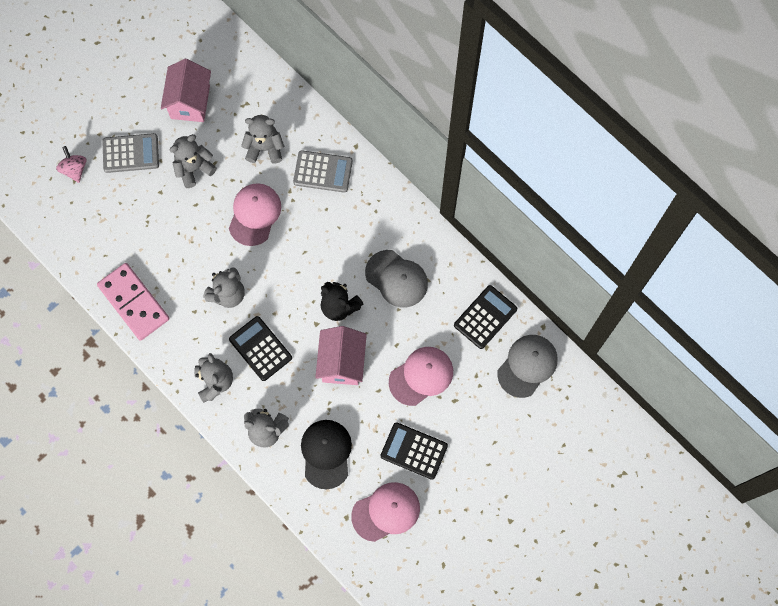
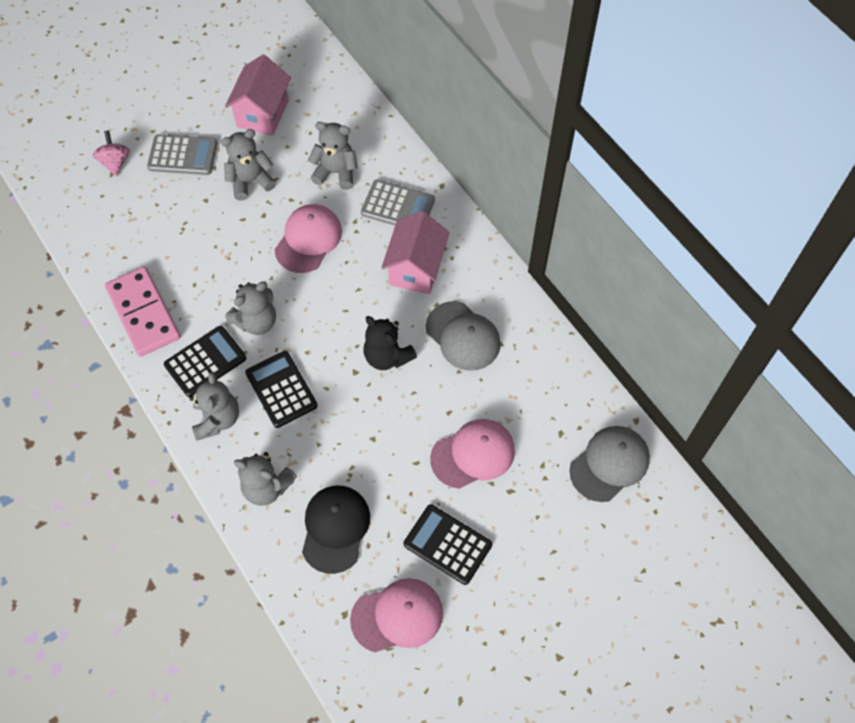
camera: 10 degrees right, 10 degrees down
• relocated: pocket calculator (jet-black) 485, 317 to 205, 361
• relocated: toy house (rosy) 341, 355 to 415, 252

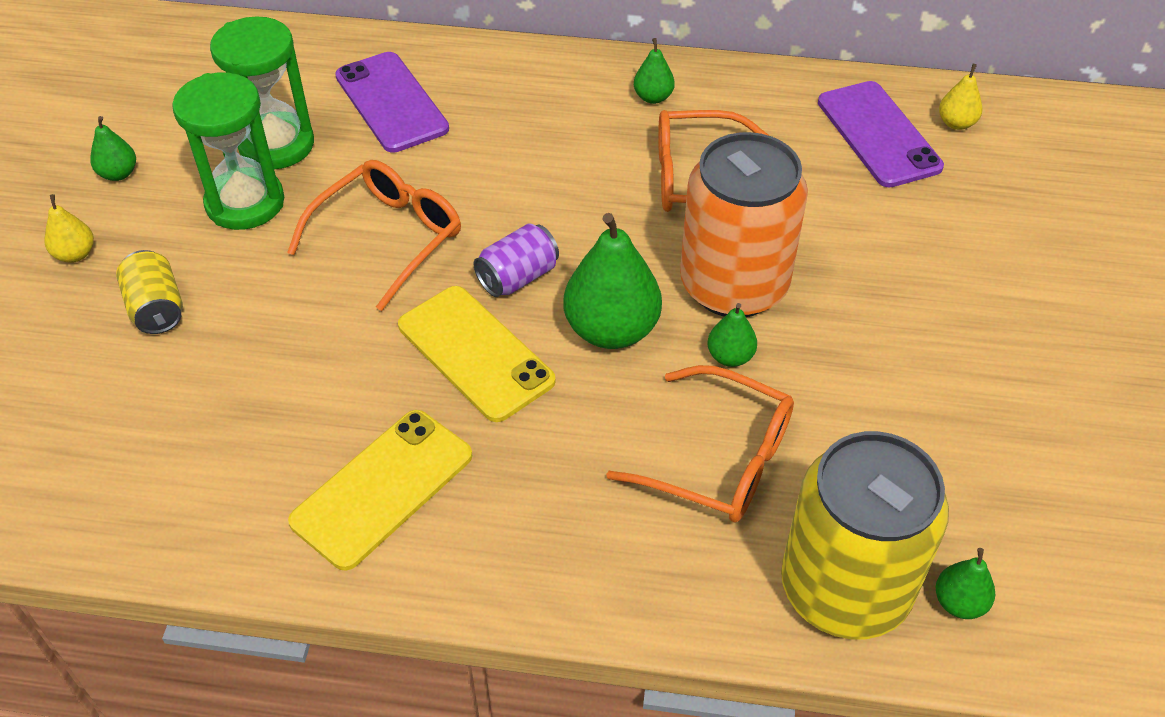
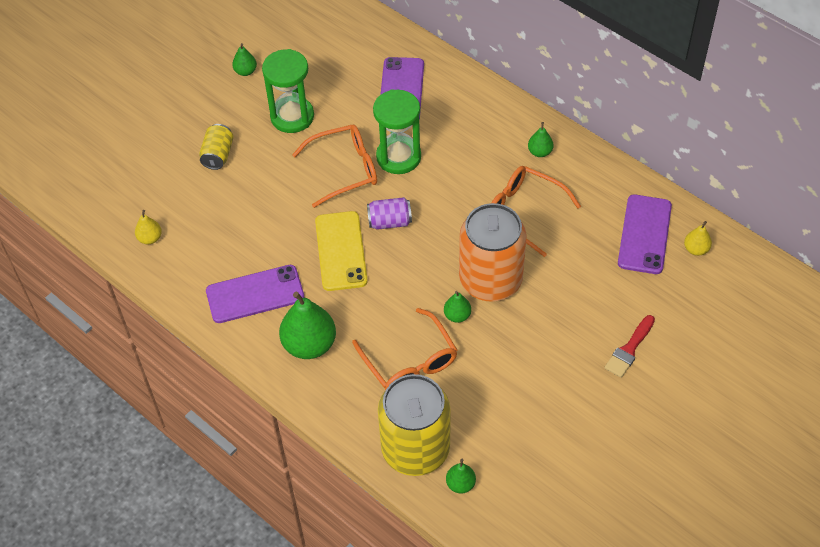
camera: 35 degrees right, 5 degrees up
• relocated: sandglass (leaf-green) 262, 92 to 397, 132
• relocated: toy pear (golden) 69, 228 to 148, 227
• relocated: toy pear (leaf-green) 612, 281 to 307, 325
• colour: smartphone (golden) 380, 490 to smartphone (purple) 255, 294
• appeared: paintbrush (scarlet) 630, 346

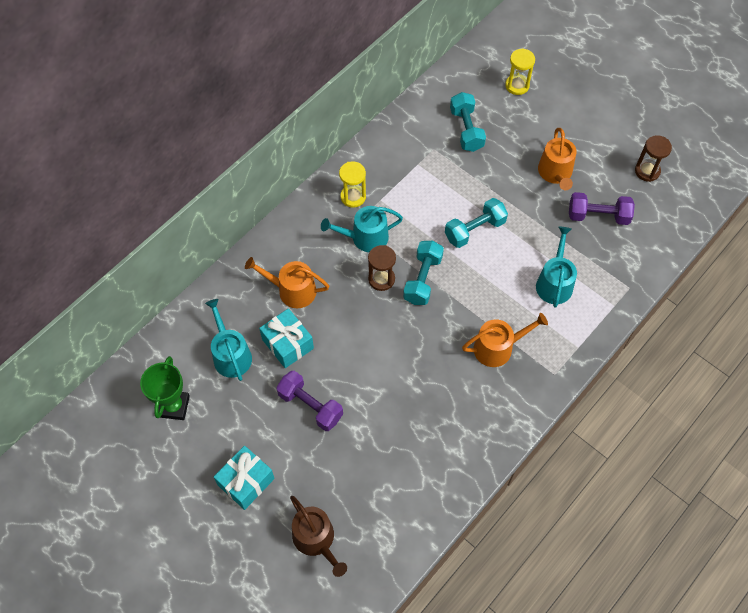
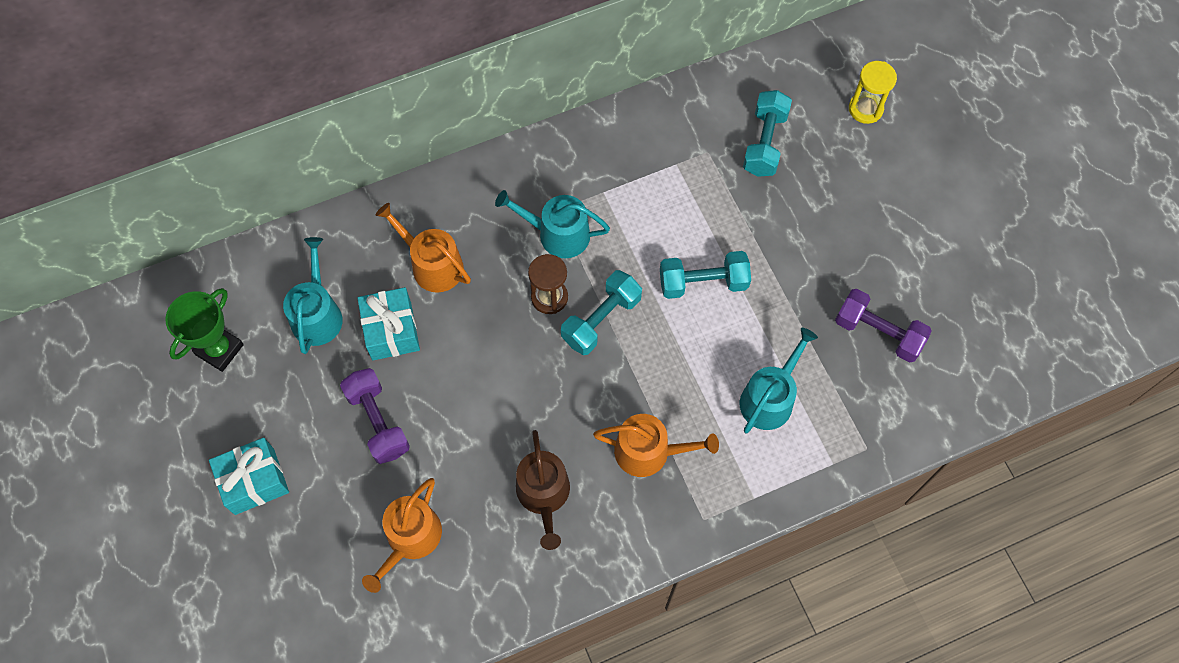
camera: 25 degrees right, 5 degrees up
• relocated: watering can (bright orange) 557, 159 to 402, 535
• missing: sandglass (dark brown) 653, 158
• missing: sandglass (golden) 352, 184
• relocated: watering can (dark brown) 318, 536 to 543, 490

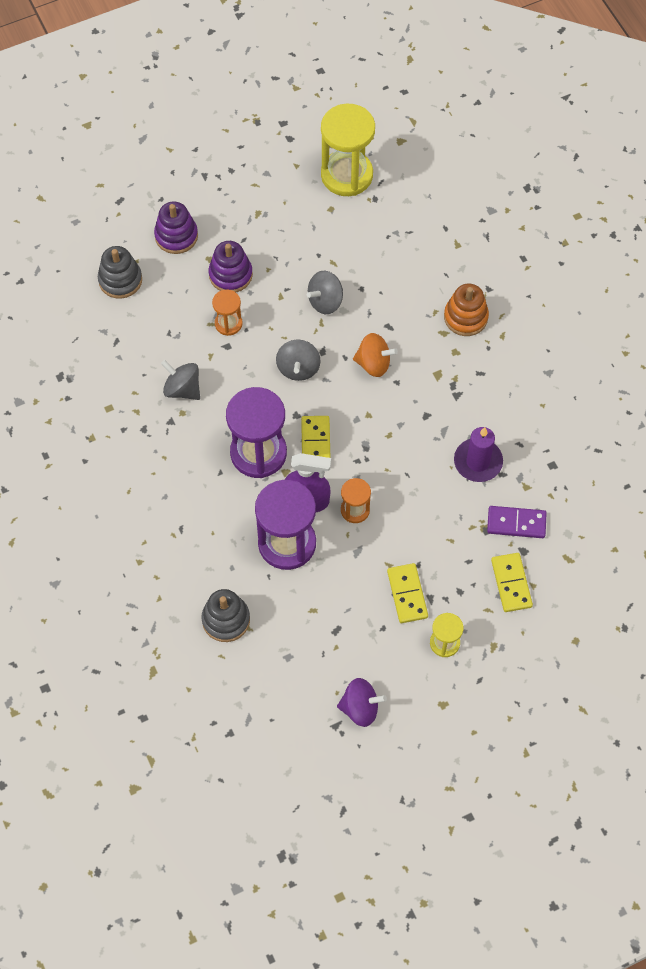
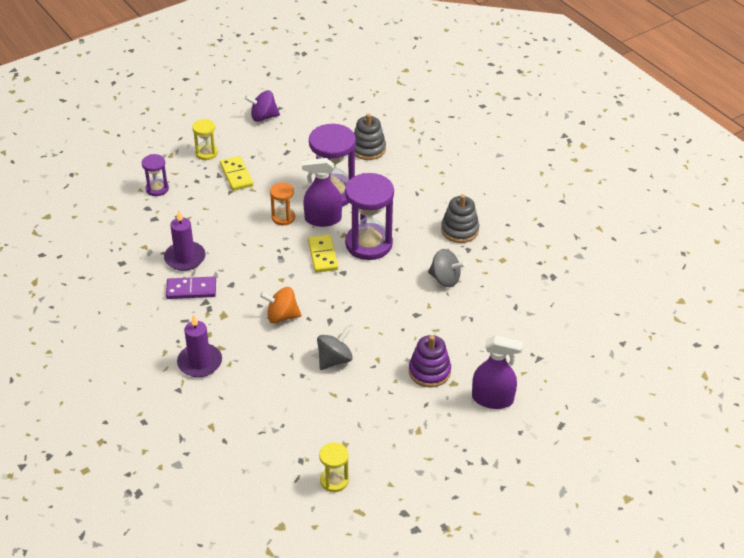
camera: 170 degrees right, 20 degrees down
• size: sandglass (golden) 348, 150 = 334, 467 x0.51
• exchanged: stacking toy (purple) 176, 227 to spray bottle (purple) 497, 372
• relocated: stacking toy (grey) 120, 272 to 460, 218
• exchanged: stacking toy (bright orange) 466, 310 to pillar candle (purple) 199, 345
• missing: sandglass (bright orange) 227, 313
• missing: whirligig (grey) 298, 360
• relocated: domino tile (purple) 517, 522 to 191, 288
• exchanged: domino tile (golden) 512, 582 to sandglass (purple) 155, 175

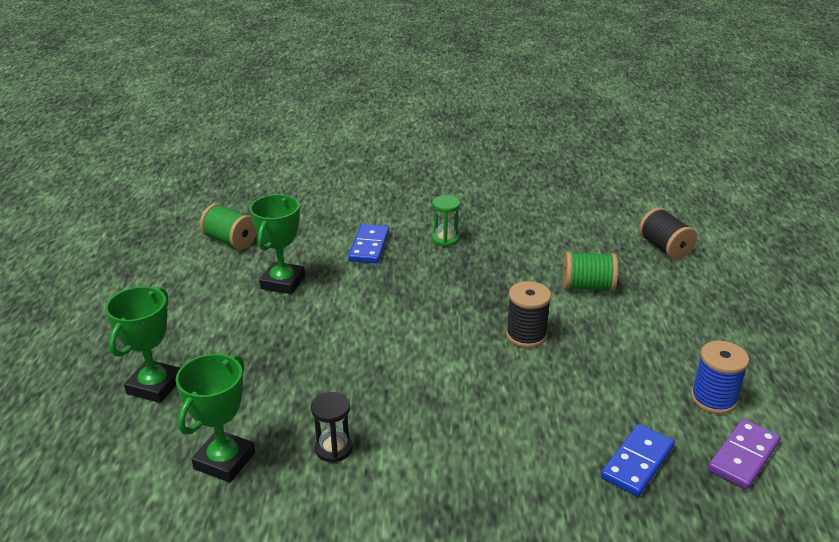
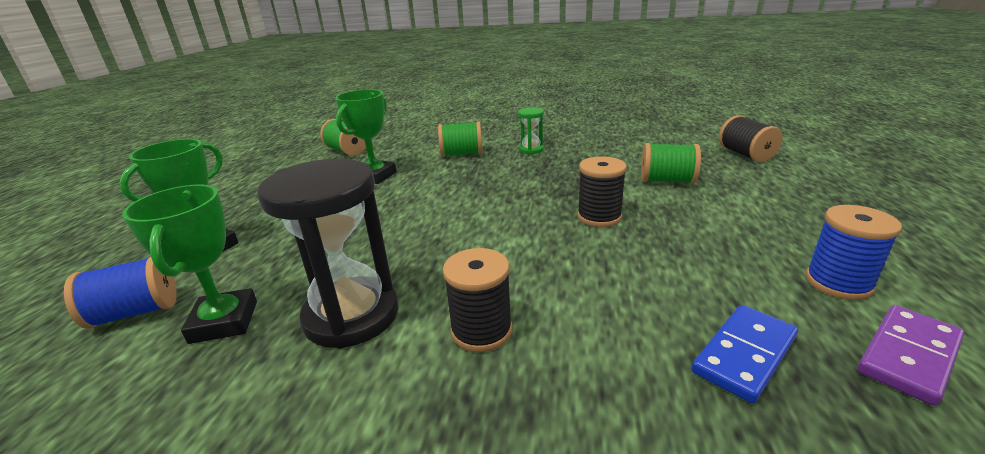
camera: 10 degrees right, 5 degrees down
• exchanged: domino tile (royal blue) 368, 244 to reel of thread (leaf-green) 460, 139
• spun: award cup (leaf-green) 215, 418 = 189, 264 45 degrees counterclockwise
• size: sandglass (jet-black) 332, 427 = 327, 254 x2.07
• appeared: reel of thread (jet-black) 477, 300
• appeared: reel of thread (royal blue) 120, 293

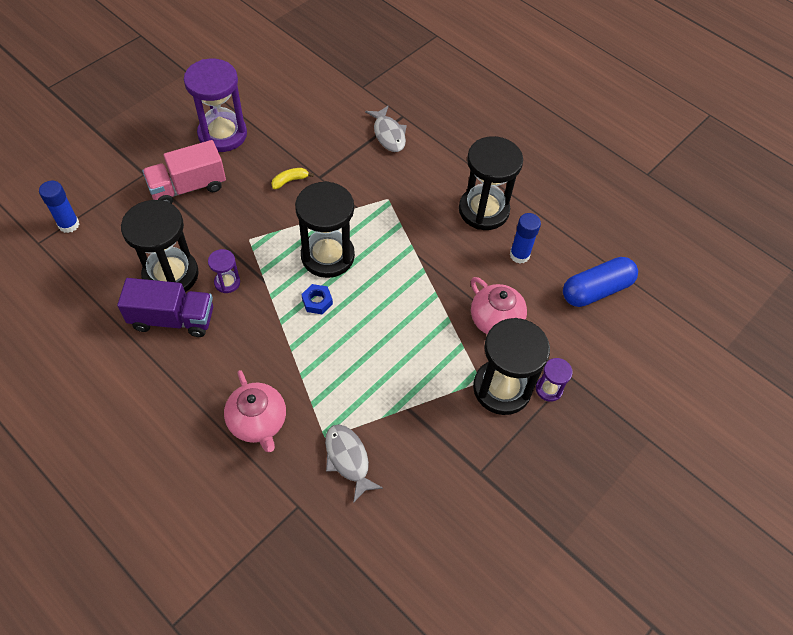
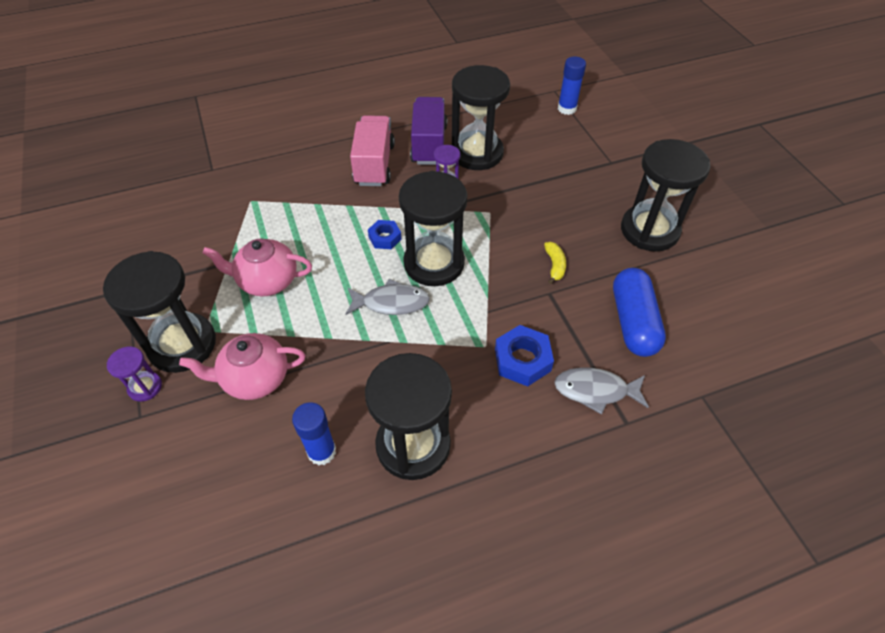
camera: 120 degrees right, 5 degrees down
• colour: sandglass (purple) 215, 105 to sandglass (jet-black) 666, 195
• relocated: truck (rosy) 184, 172 to 372, 150
• relocated: pill (royal blue) 600, 282 to 639, 312
• spun: truck (purple) 165, 307 = 428, 131 150 degrees clockwise
• relocated: china teapot (rosy) 255, 411 to 257, 267
• relocated: fish (grey) 354, 463 to 387, 297
• appeared: nut (royal blue) 524, 356

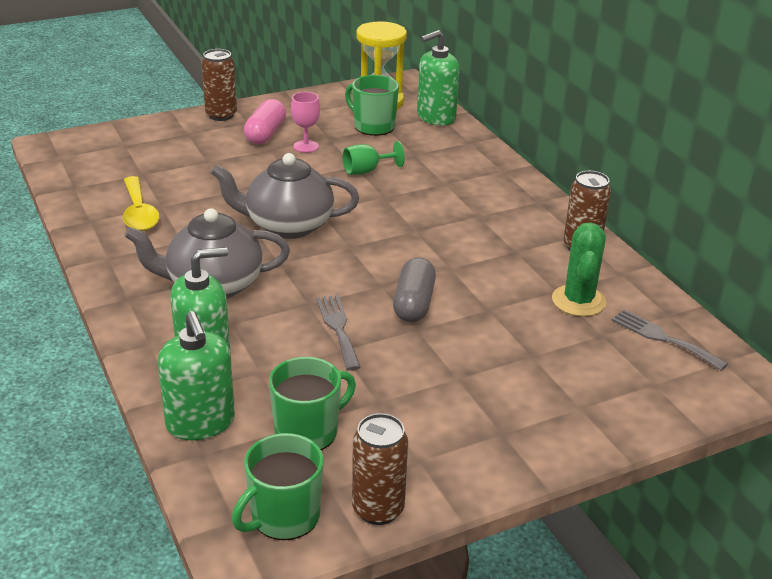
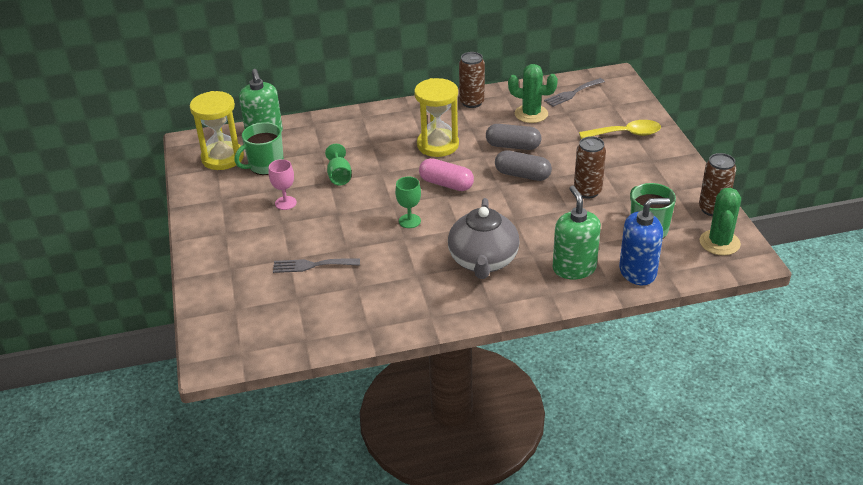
camera: 75 degrees left, 5 degrees up
• relocated: soda can (dark brown) 219, 85 to 590, 167
• relocated: pill (rosy) 265, 121 to 446, 174
• exchanged: china teapot (grey) 285, 196 to goblet (leaf-green) 408, 202
• relocated: teaspoon (golden) 141, 203 to 620, 129
• relocated: table fork (grey) 338, 332 to 316, 266
• colour: soap dispenser (leaf-green) 196, 375 to soap dispenser (royal blue) 644, 241
• exchanged: mug (leaf-green) 278, 486 to cactus (leaf-green) 720, 221
• appeared: sandglass (golden) 436, 117
• appeared: pill (grey) 513, 137

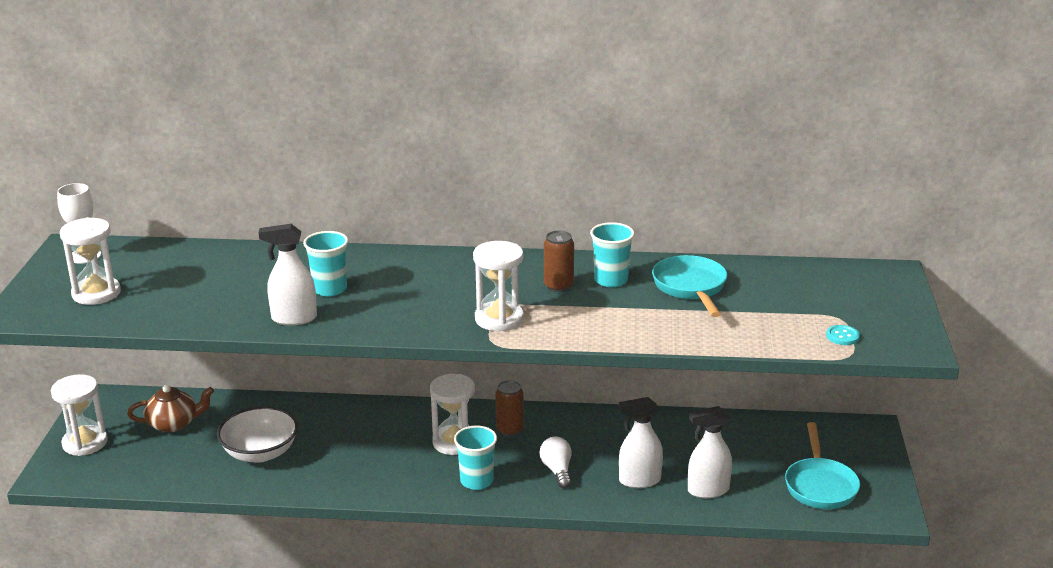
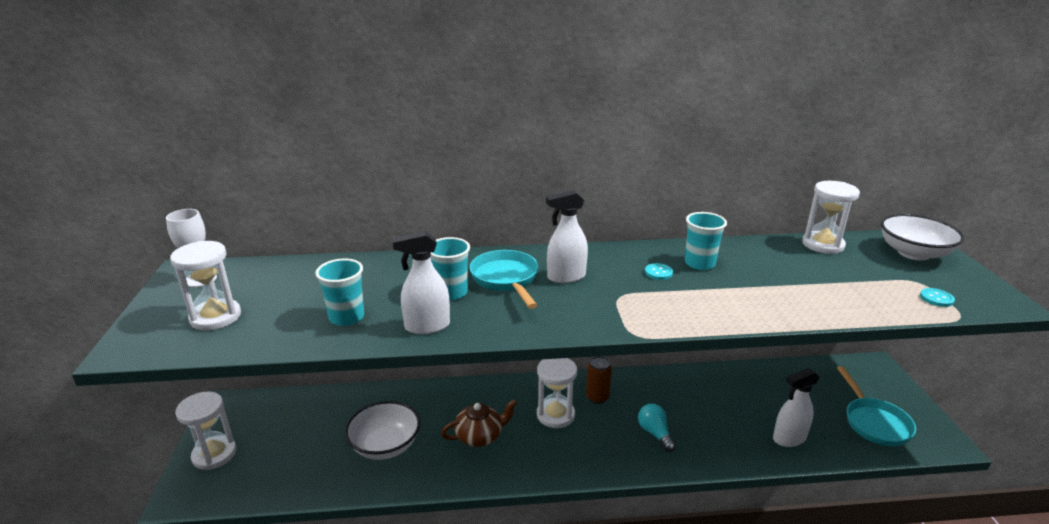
camera: 10 degrees left, 0 degrees up
• exchanged: soda can (dark brown) 559, 261 to button (teal) 659, 271
• relocated: sandglass (snow-white) 498, 286 to 831, 217
• relocated: skillet (teal) 689, 286 to 504, 279
• relocated: china teapot (dark brown) 170, 408 to 479, 423
• relocated: spray bottle (snow-white) 641, 442 to 567, 236
• relocated: tumbler (teal) 475, 457 to 339, 292
• colour: bulb (snow-white) 555, 462 to bulb (teal) 657, 428
• appeared: deep dish (snow-white) 923, 237

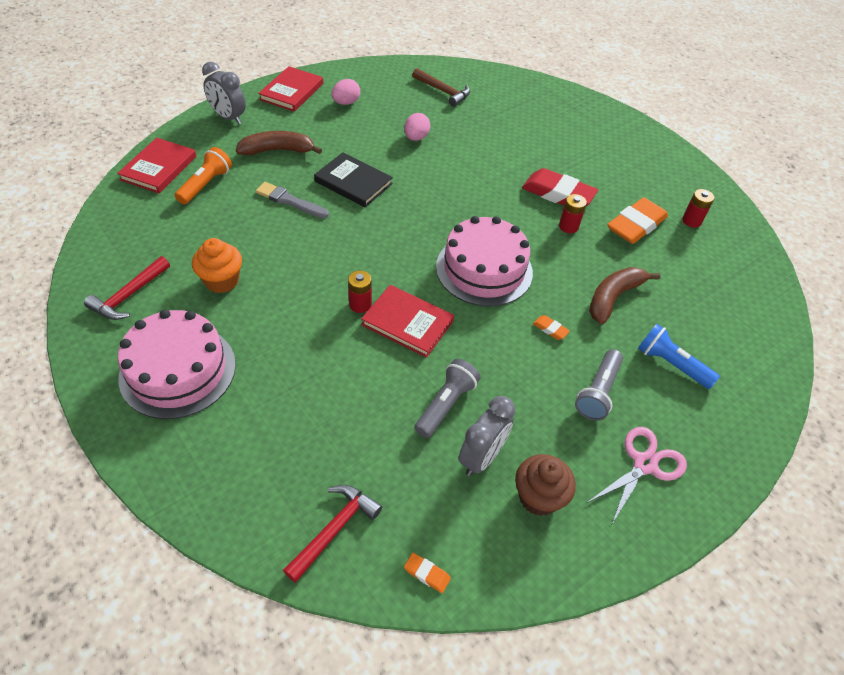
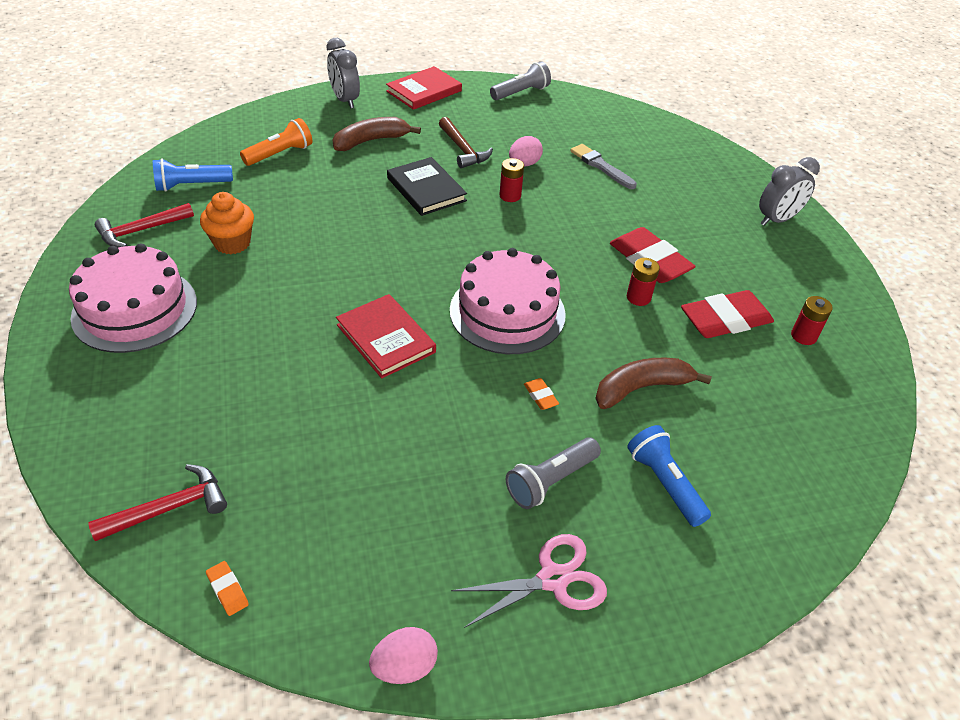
camera: 25 degrees right, 5 degrees down
• relocated: claw hammer (dark brown) 441, 87 to 466, 142
• relocated: toy egg (rosy) 345, 92 to 403, 655
• spun: banana (dark brown) 279, 143 = 376, 134 45 degrees counterclockwise
• missing: hardcover (scarlet) 156, 165
• relocated: paintbrush (grey) 292, 200 to 603, 166
• colour: eraser (bright orange) 637, 221 to eraser (scarlet) 727, 314
• relocated: battery (scarlet) 360, 291 to 512, 180
• relocated: pocket torch (grey) 447, 398 to 520, 80
• relocated: clock (grey) 487, 436 to 789, 191
• missing: muffin (dark brown) 545, 485
• appeared: pocket torch (royal blue) 193, 175

